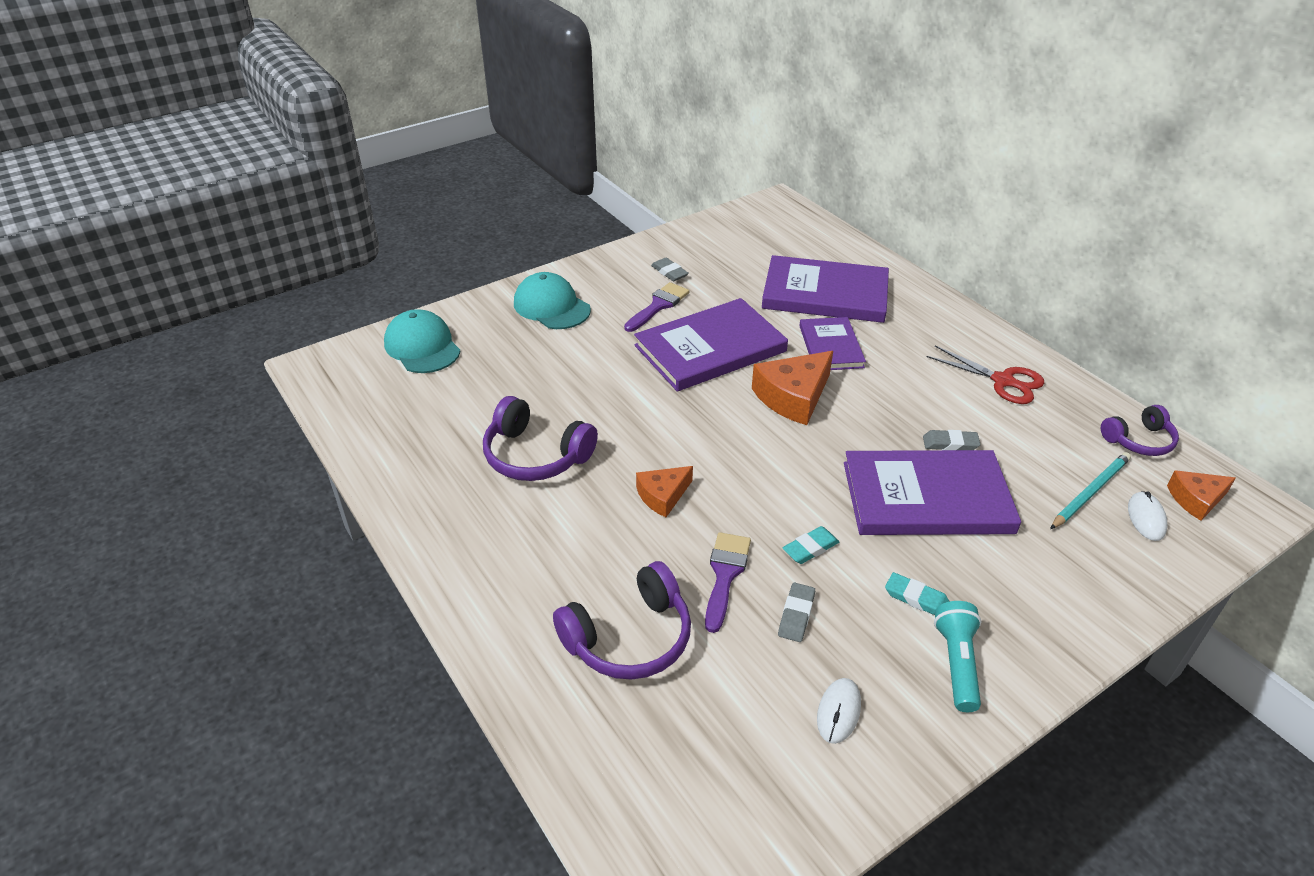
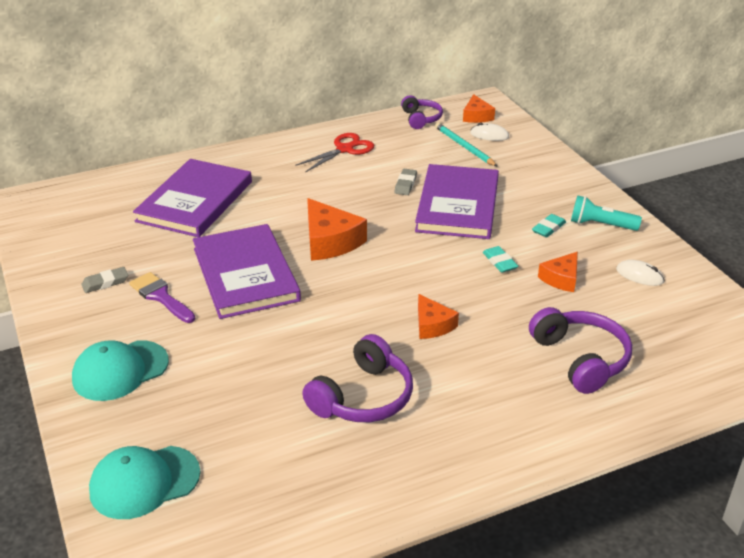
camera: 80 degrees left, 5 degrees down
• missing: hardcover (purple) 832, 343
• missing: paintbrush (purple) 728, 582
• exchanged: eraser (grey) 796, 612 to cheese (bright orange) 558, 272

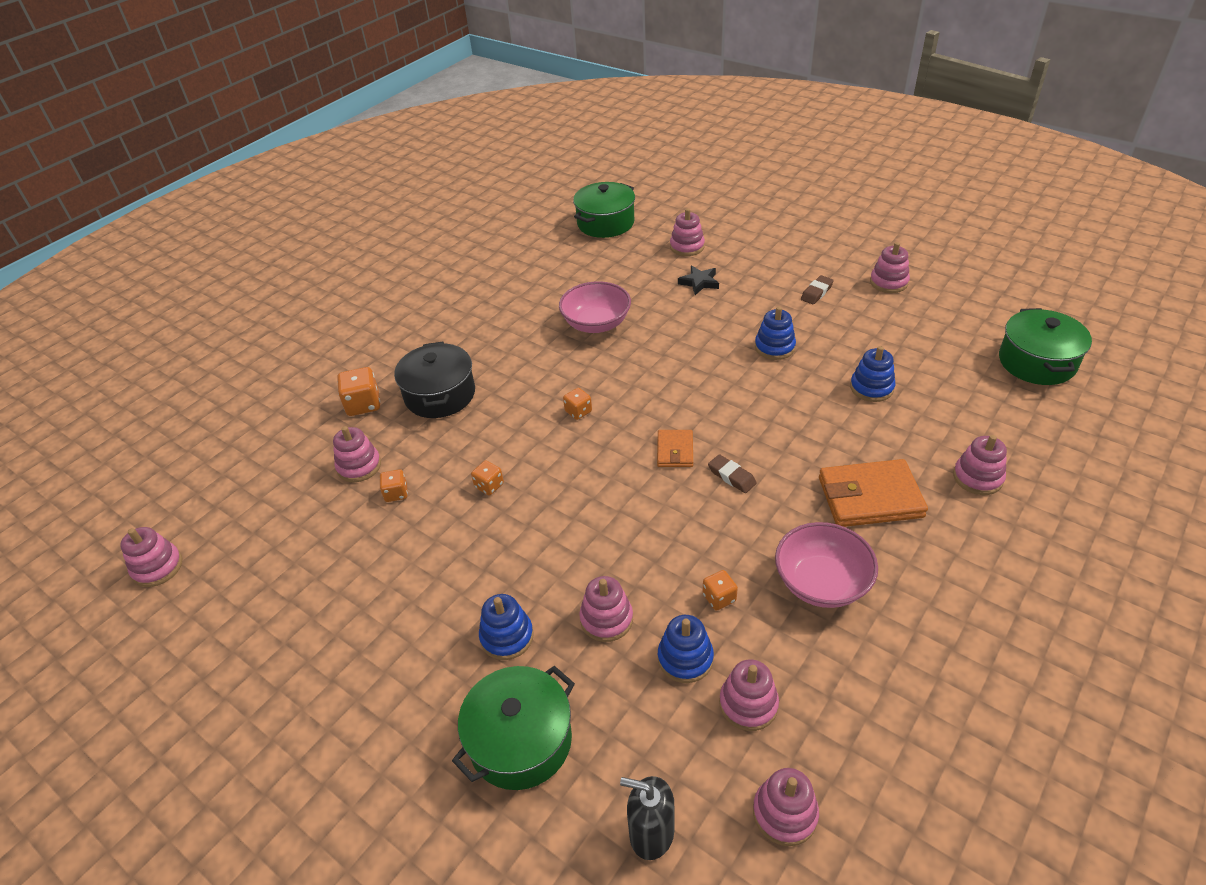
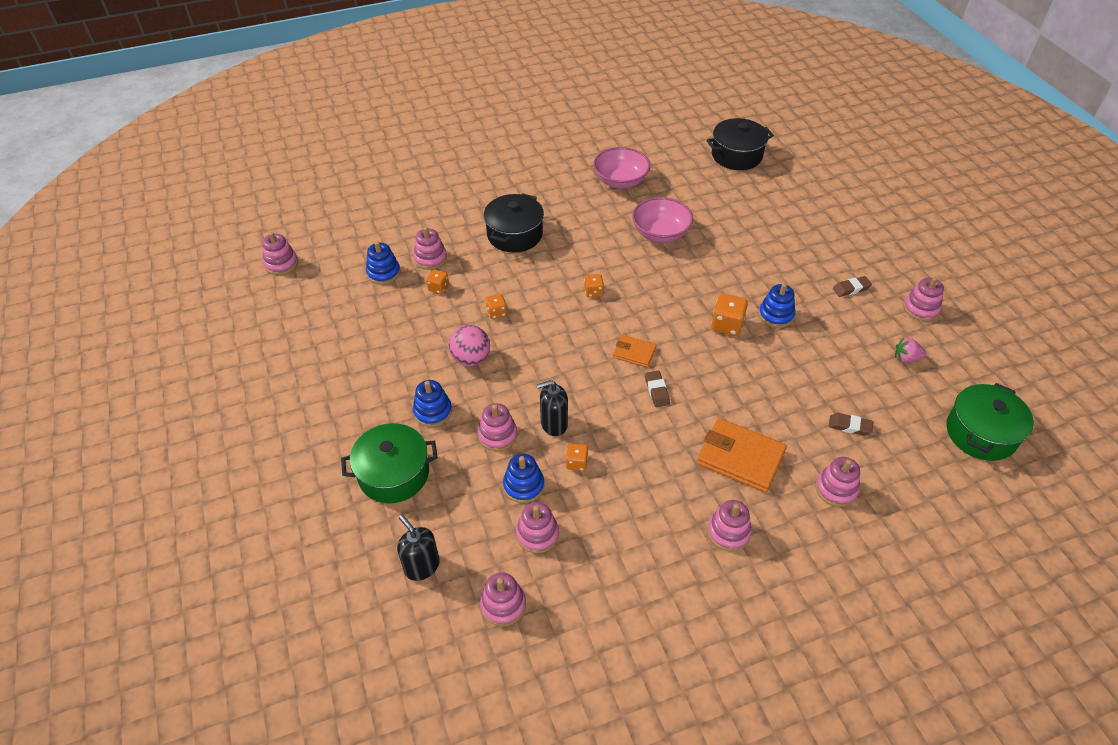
camera: 30 degrees right, 5 degrees up
• colour: cooking pot (leaf-green) 604, 210 to cooking pot (jet-black) 740, 144
• relocated: stacking toy (rosy) 687, 232 to 729, 525
• missing: star (jet-black) 698, 280
• relocated: stacking toy (royal blue) 872, 374 to 383, 262
• relocated: game die (bright orange) 358, 391 to 729, 315
• spun: card wallet (bright orange) 675, 448 = 635, 351 75 degrees clockwise
• relocated: deep dish (rosy) 826, 565 to 621, 168
• appeared: ball (rosy) 469, 345
• appeared: berry (rosy) 910, 350
• appeared: soap dispenser (jet-black) 552, 408
• appeared: eraser (dark brown) 851, 424

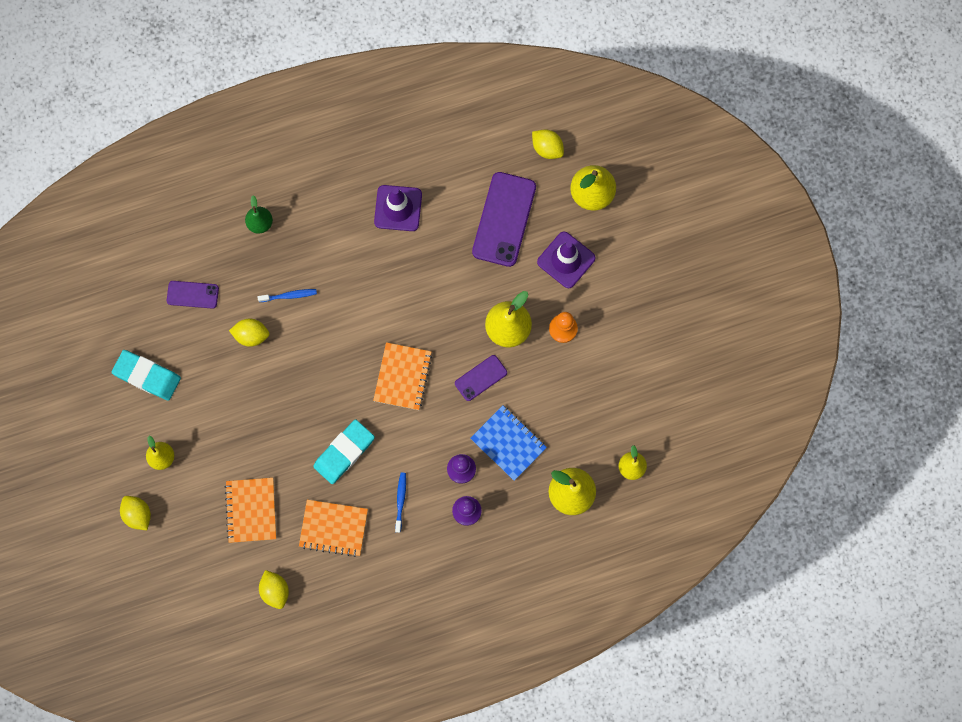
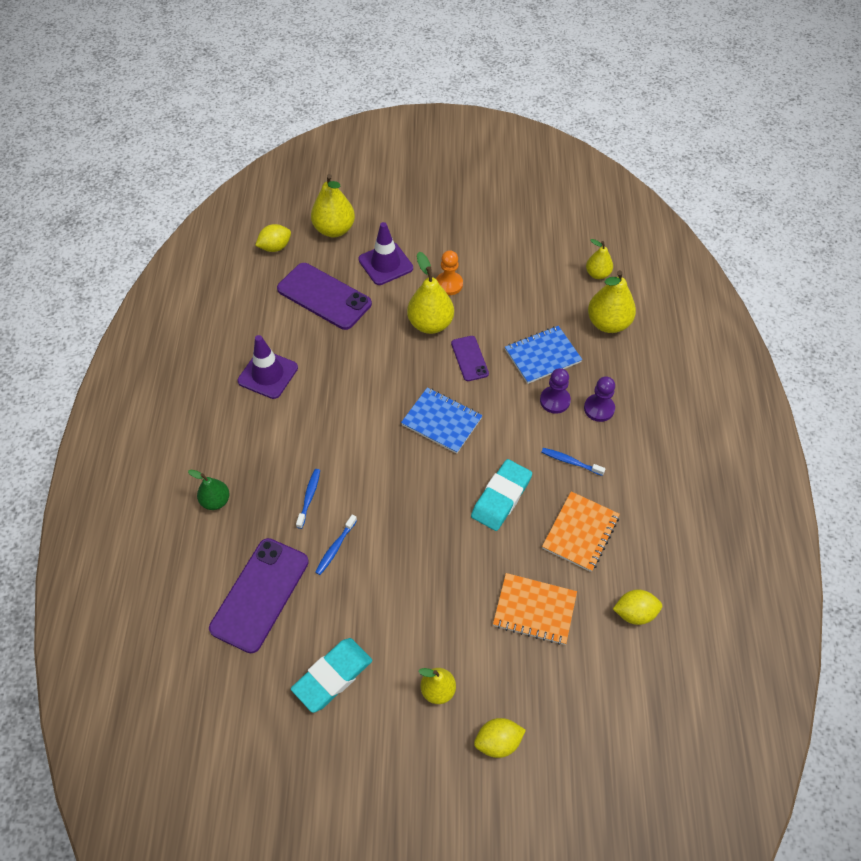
camera: 70 degrees left, 20 degrees down
• size: smartphone (purple) 193, 295 = 259, 596 x1.85
• exchanged: lemon (golden) 249, 333 to dental brush (royal blue) 336, 545
• colour: notepad (bright orange) 402, 376 to notepad (royal blue) 442, 420
• spun: eraser (teal) 344, 452 = 501, 495 60 degrees clockwise

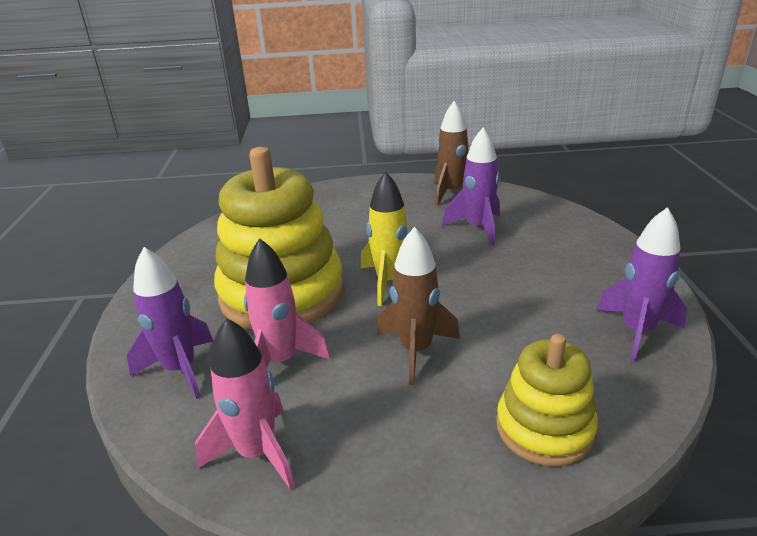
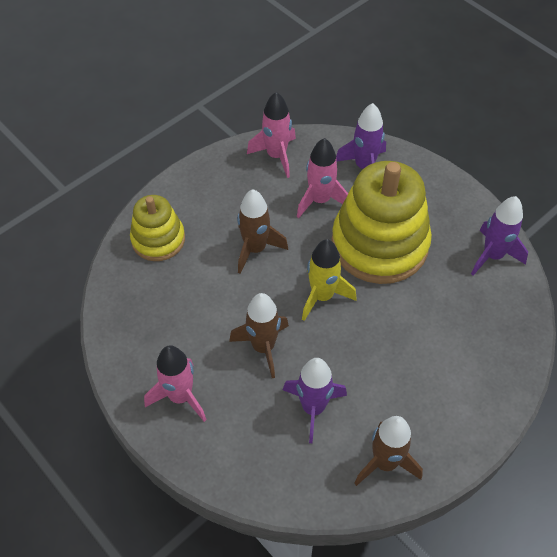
camera: 140 degrees right, 25 degrees up
• relocated: toy rocket (purple) 641, 284 to 499, 236
• appeared: toy rocket (dark brown) 259, 335
• appeared: toy rocket (rosy) 175, 383

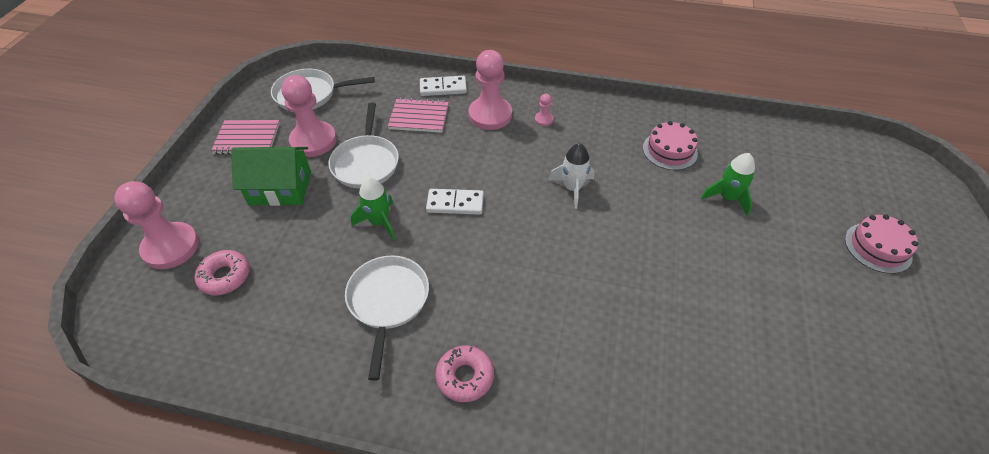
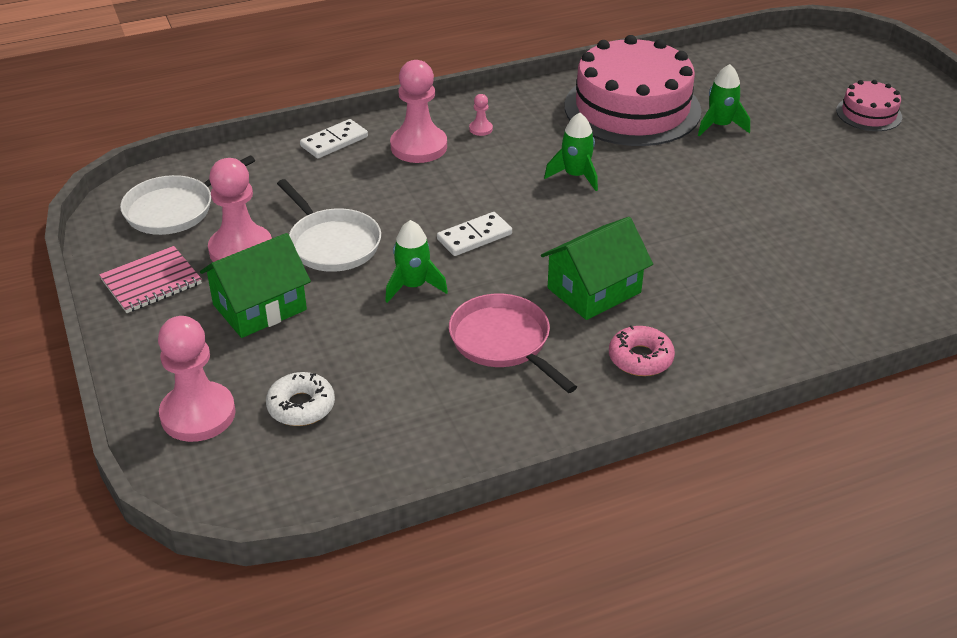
camera: 35 degrees left, 10 degrees down
• missing: notepad (rosy) 418, 115
• size: layer cake (rosy) 670, 145 = 633, 90 x2.14
• colour: toy rocket (snow-white) 571, 176 to toy rocket (leaf-green) 571, 152
• colour: doughnut (rosy) 222, 272 to doughnut (snow-white) 300, 399
• colour: skillet (snow-white) 387, 318 to skillet (rosy) 513, 343
• appeared: toy house (leaf-green) 597, 268

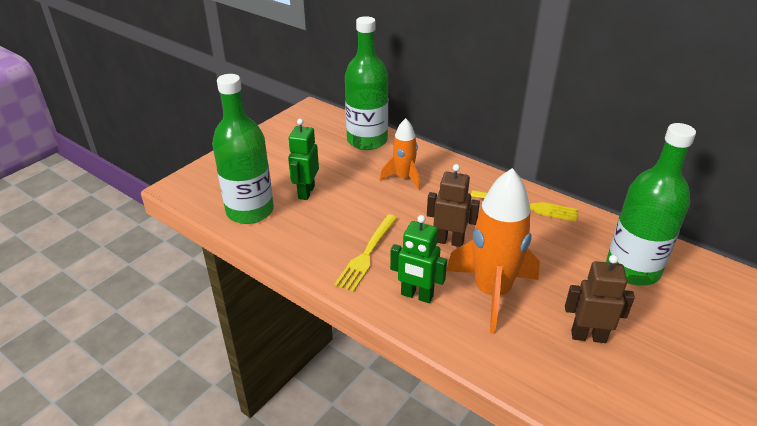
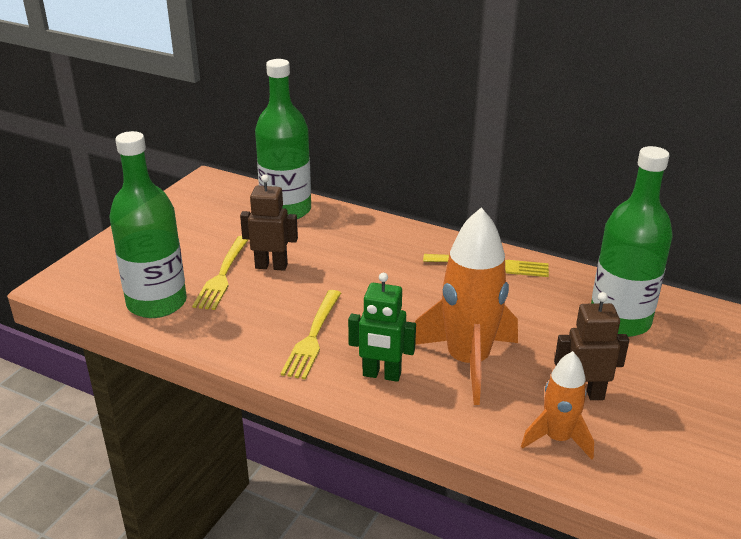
camera: 10 degrees left, 5 degrees down
• exchanged: robot figure (leaf-green) 303, 159 to table fork (golden) 220, 273
• relocated: toy rocket (bright orange) 400, 154 to 557, 405
• relocated: robot figure (dark brown) 453, 205 to 269, 223

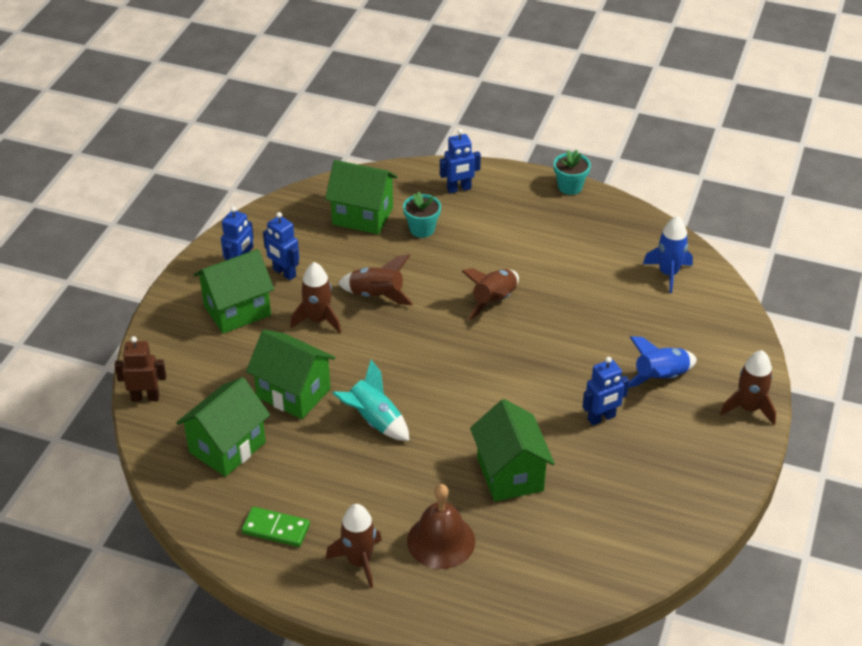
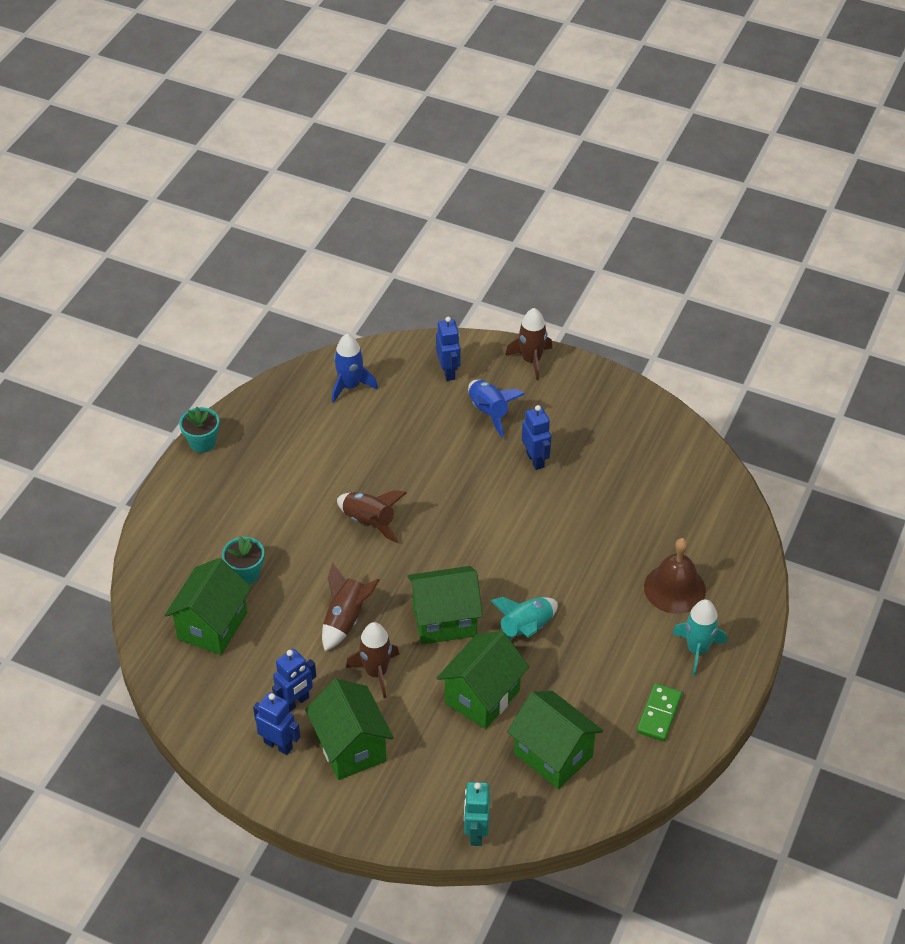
camera: 85 degrees left, 5 degrees up
• relocated: robot figure (royal blue) 460, 161 to 448, 349
• colour: robot figure (dark brown) 140, 369 to robot figure (teal) 477, 814
• relocated: toy house (leaf-green) 512, 450 to 445, 605
• colour: toy rocket (dark brown) 354, 546 to toy rocket (teal) 699, 637

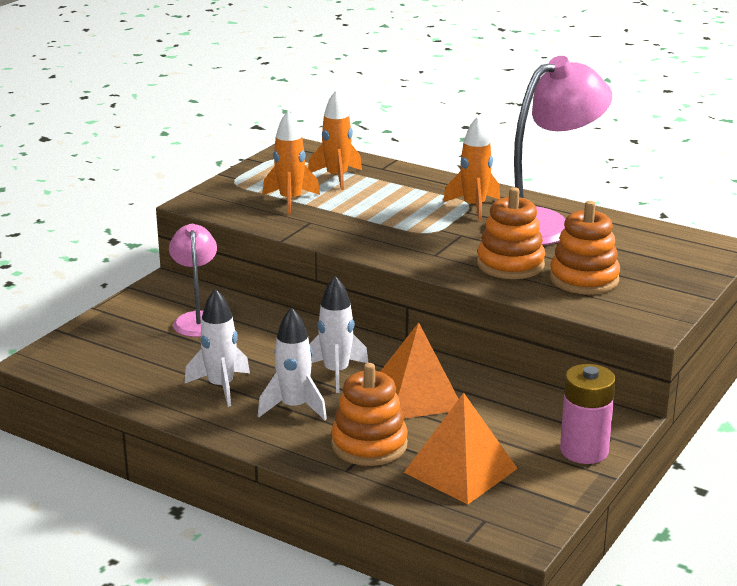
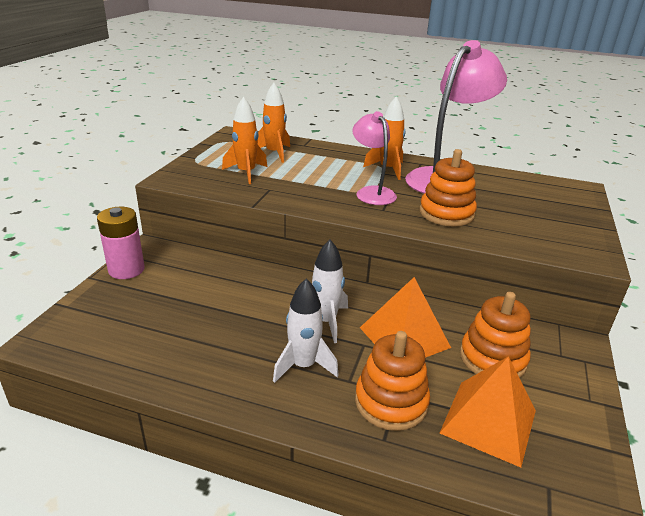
camera: 15 degrees left, 5 degrees up
• relocated: stacking toy (bright orange) 585, 248 to 495, 335
• relocated: reading lamp (rosy) 193, 280 to 374, 158
• missing: toy rocket (snow-white) 217, 347
• relocated: battery (rosy) 588, 414 to 121, 243

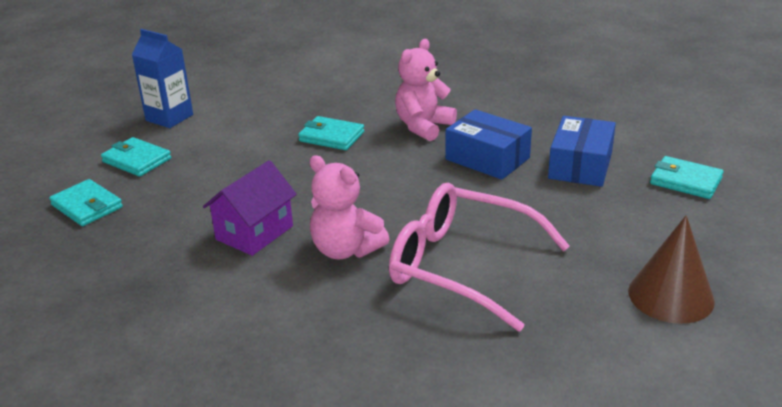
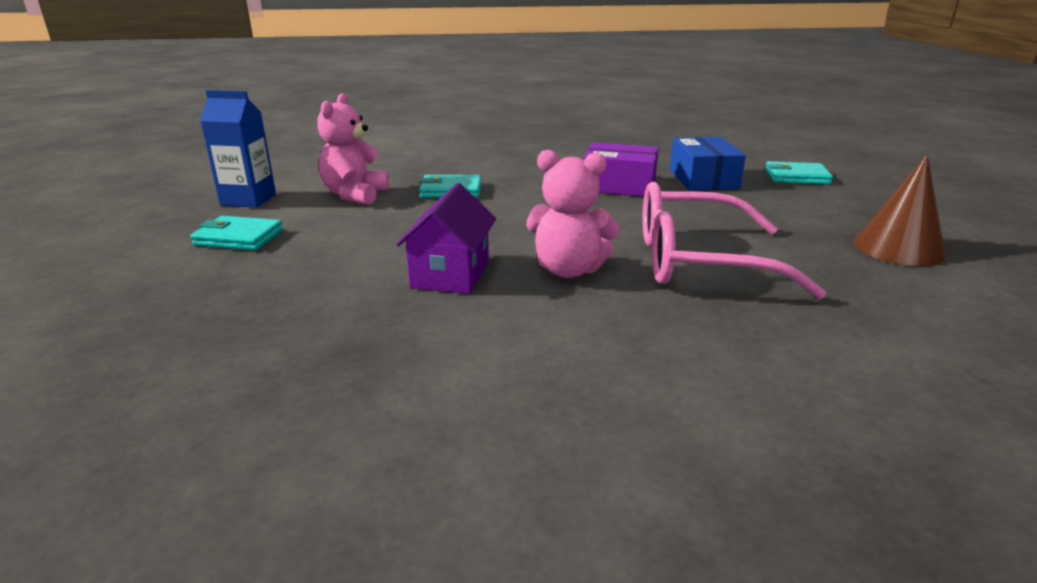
camera: 25 degrees left, 5 degrees down
• relocated: teddy bear (rosy) 426, 90 to 353, 149
• colour: package (royal blue) 488, 144 to package (purple) 621, 169
• missing: card wallet (teal) 86, 202

